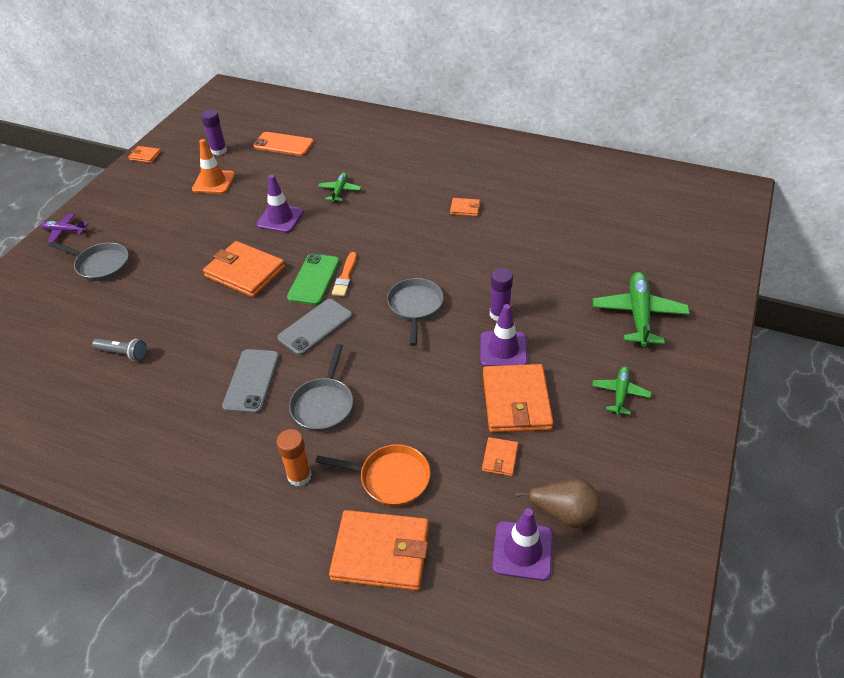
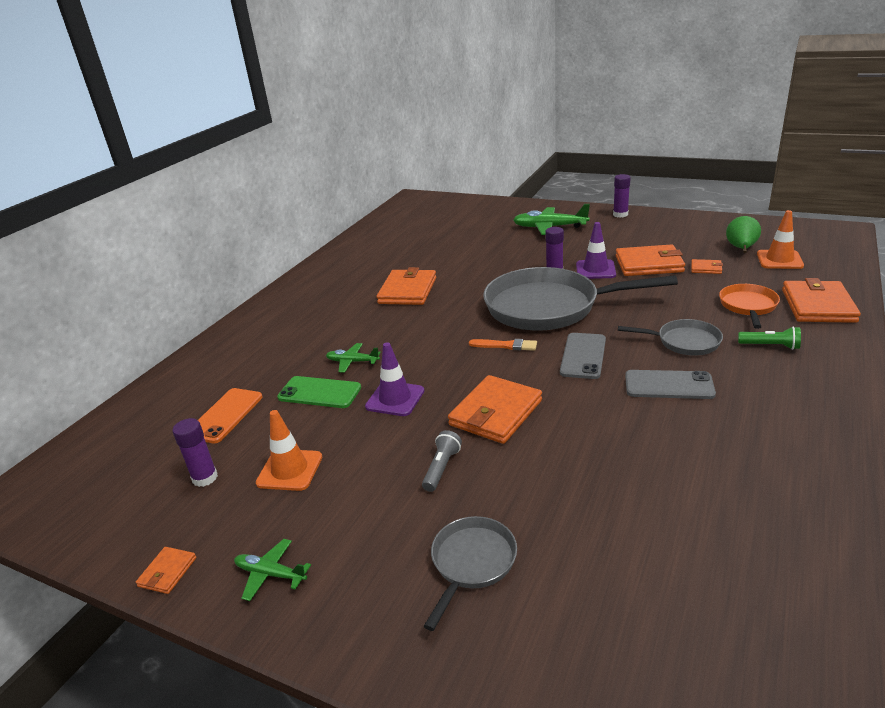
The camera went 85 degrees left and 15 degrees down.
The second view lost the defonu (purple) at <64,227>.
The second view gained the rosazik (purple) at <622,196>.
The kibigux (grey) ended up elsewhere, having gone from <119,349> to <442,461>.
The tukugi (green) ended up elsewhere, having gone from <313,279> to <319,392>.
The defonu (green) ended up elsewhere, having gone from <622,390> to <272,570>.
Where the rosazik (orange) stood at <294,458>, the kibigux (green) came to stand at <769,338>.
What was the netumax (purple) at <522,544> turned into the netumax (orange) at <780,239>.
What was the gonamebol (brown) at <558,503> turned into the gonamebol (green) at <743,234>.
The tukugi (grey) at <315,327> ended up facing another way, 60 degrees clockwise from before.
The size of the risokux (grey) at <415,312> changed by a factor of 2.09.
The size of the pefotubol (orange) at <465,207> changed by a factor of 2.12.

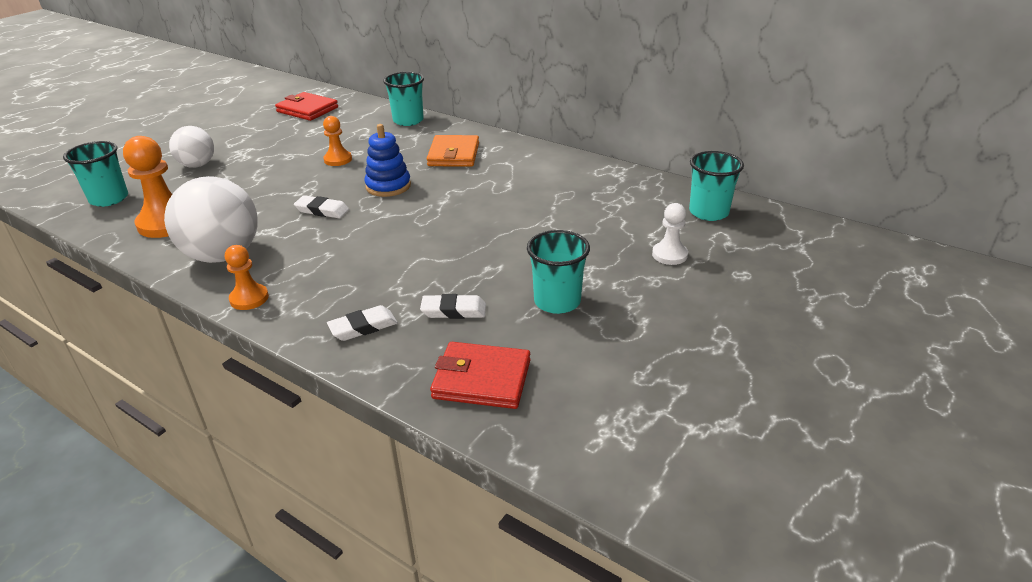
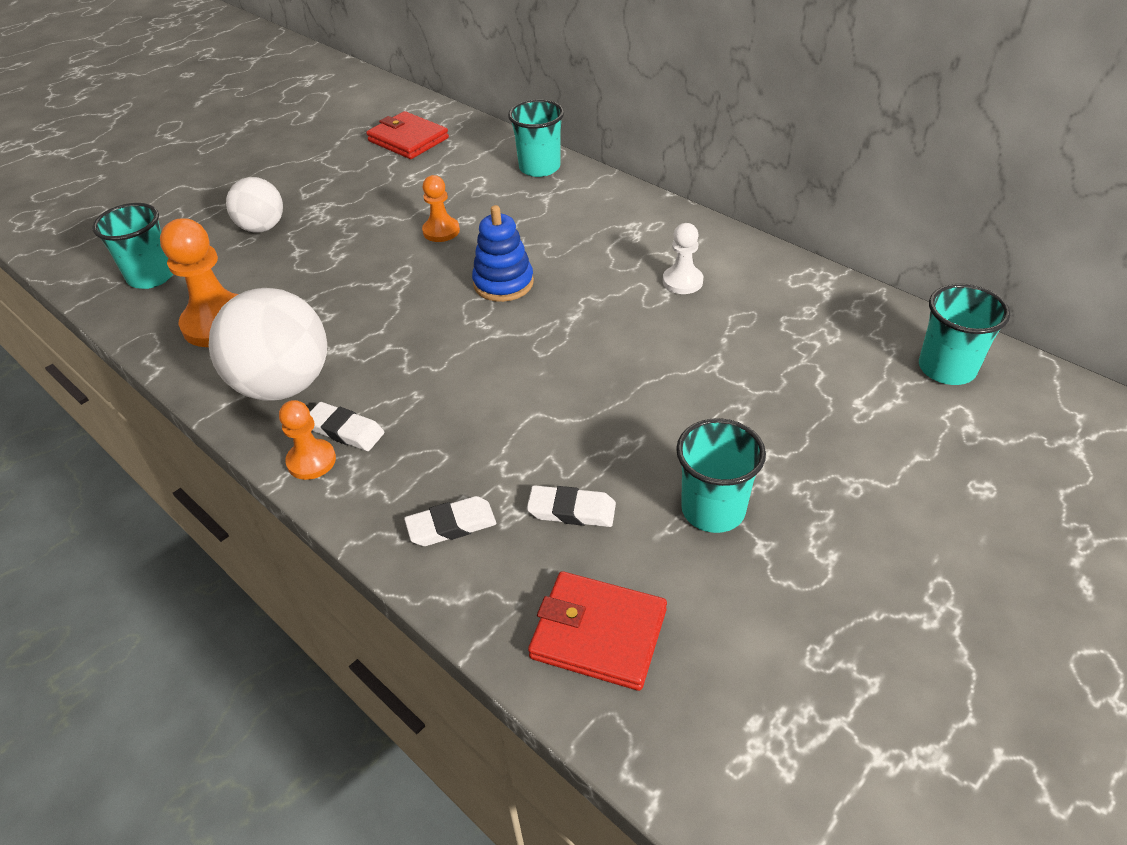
The camera went 10 degrees right and 10 degrees up.
The second view lost the pefotubol (orange) at <453,151>.
The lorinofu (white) ended up elsewhere, having gone from <321,206> to <347,426>.
The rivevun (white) ended up elsewhere, having gone from <670,234> to <683,258>.

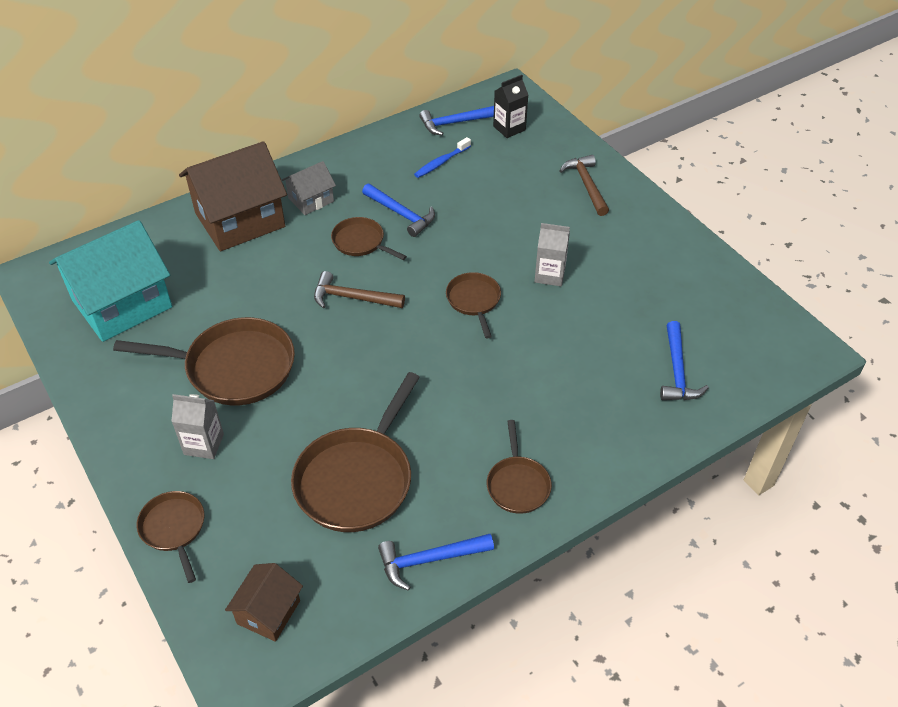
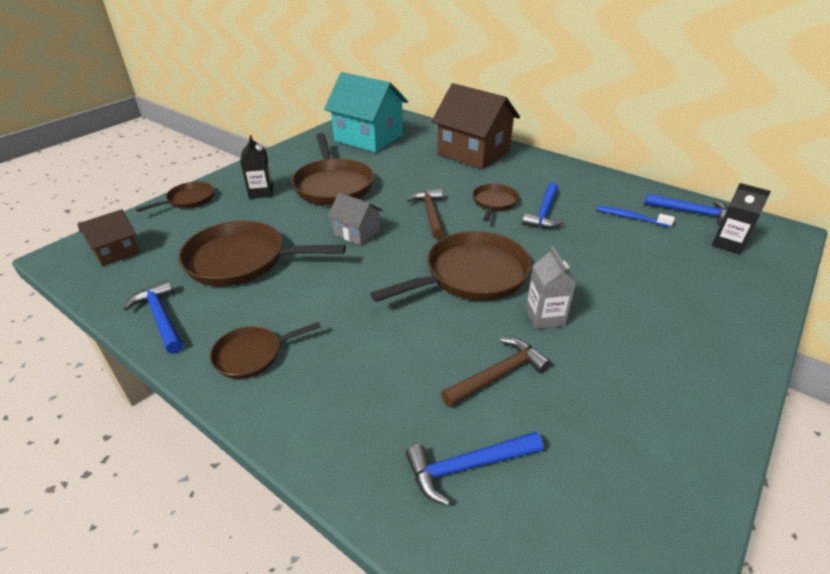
The camera went 70 degrees right and 10 degrees down.
The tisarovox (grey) ended up elsewhere, having gone from <309,188> to <355,218>.
The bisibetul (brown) ended up elsewhere, having gone from <584,185> to <496,373>.
What was the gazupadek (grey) at <197,426> turned into the gazupadek (black) at <256,167>.
The tisarovox (brown) at <264,602> ended up facing another way, 45 degrees counterclockwise from before.
The bisibetul (blue) at <456,120> ended up facing another way, 150 degrees clockwise from before.
The size of the risokux (brown) at <473,305> changed by a factor of 1.84.

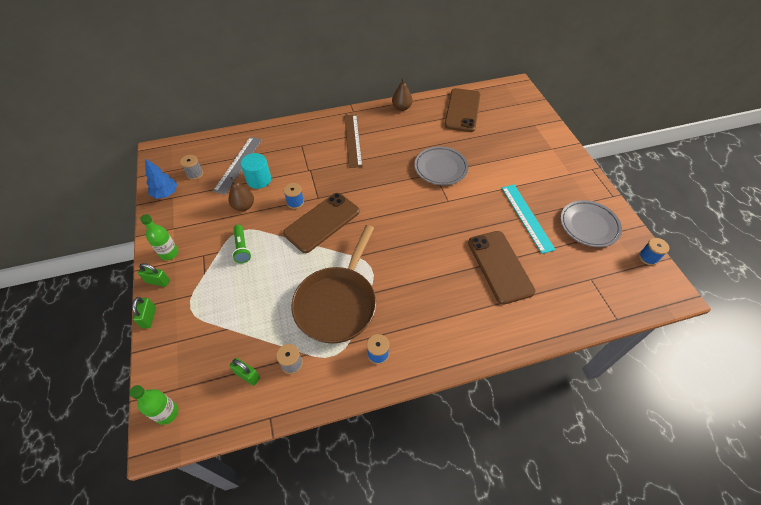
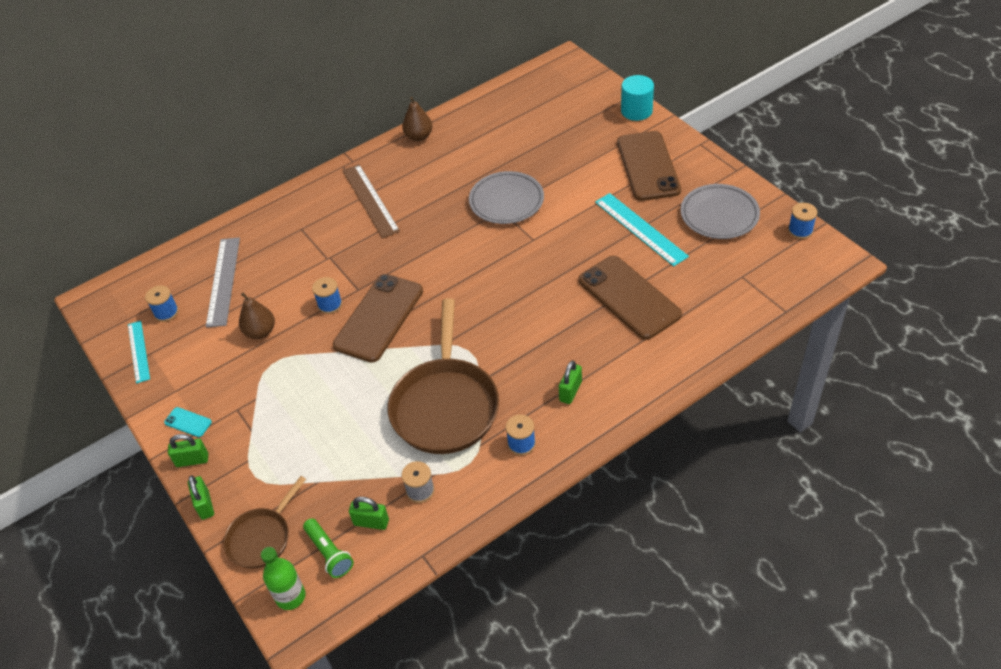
The camera went 15 degrees left and 5 degrees down.
The second view gained the risokux (brown) at <264,522>.
The second view gained the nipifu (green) at <570,382>.
The kibigux (green) ended up elsewhere, having gone from <241,244> to <328,548>.
The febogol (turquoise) ended up elsewhere, having gone from <255,171> to <637,98>.
The tukugi (brown) ended up elsewhere, having gone from <462,110> to <649,166>.
Where the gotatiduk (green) stood at <159,237>, the tukugi (turquoise) came to stand at <188,422>.
Where the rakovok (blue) stood at <161,178>, the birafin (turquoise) came to stand at <139,352>.
What was the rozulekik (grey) at <191,167> turned into the rozulekik (blue) at <162,303>.

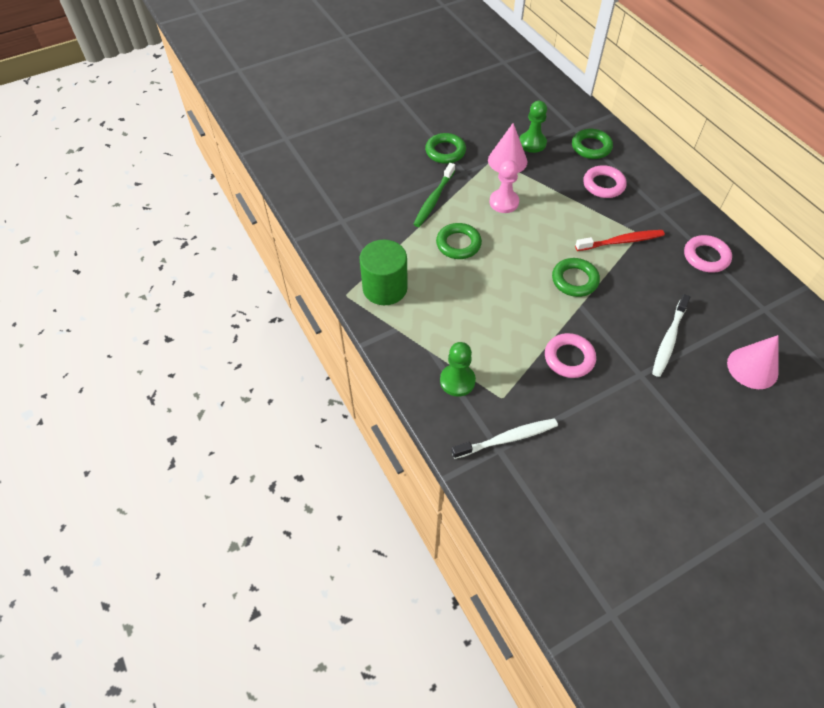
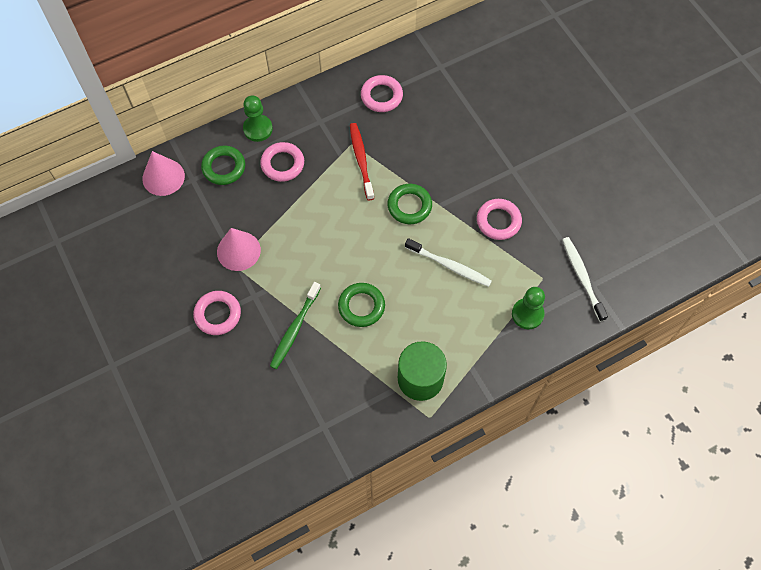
The camera went 90 degrees left and 10 degrees up.
The second view lost the rivevun (pink) at <504,186>.
The rivevun (green) ended up elsewhere, having gone from <533,127> to <258,119>.
The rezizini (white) ended up elsewhere, having gone from <671,335> to <448,262>.
The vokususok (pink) ended up elsewhere, having gone from <753,362> to <163,173>.
What was the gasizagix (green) at <445,148> turned into the gasizagix (pink) at <217,313>.
The rezizini (green) at <434,195> ended up facing another way, 90 degrees clockwise from before.

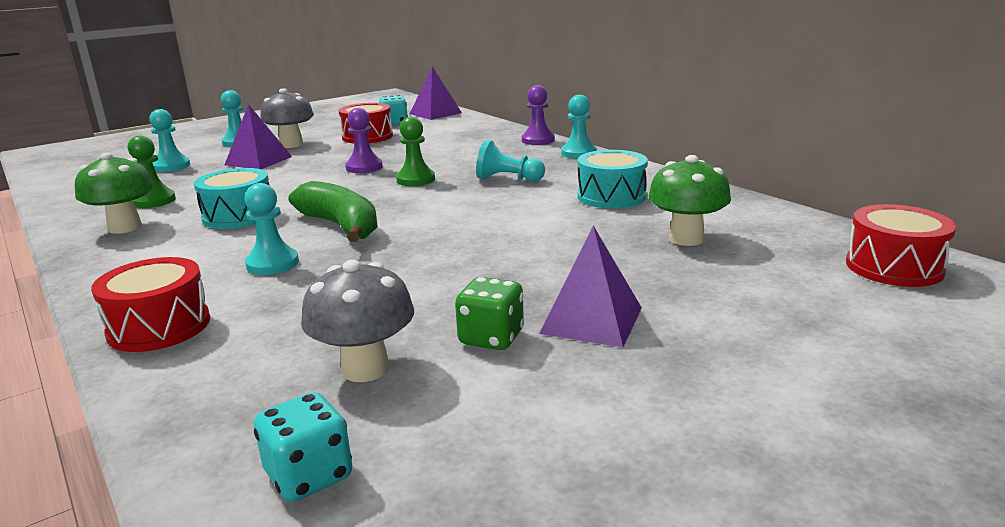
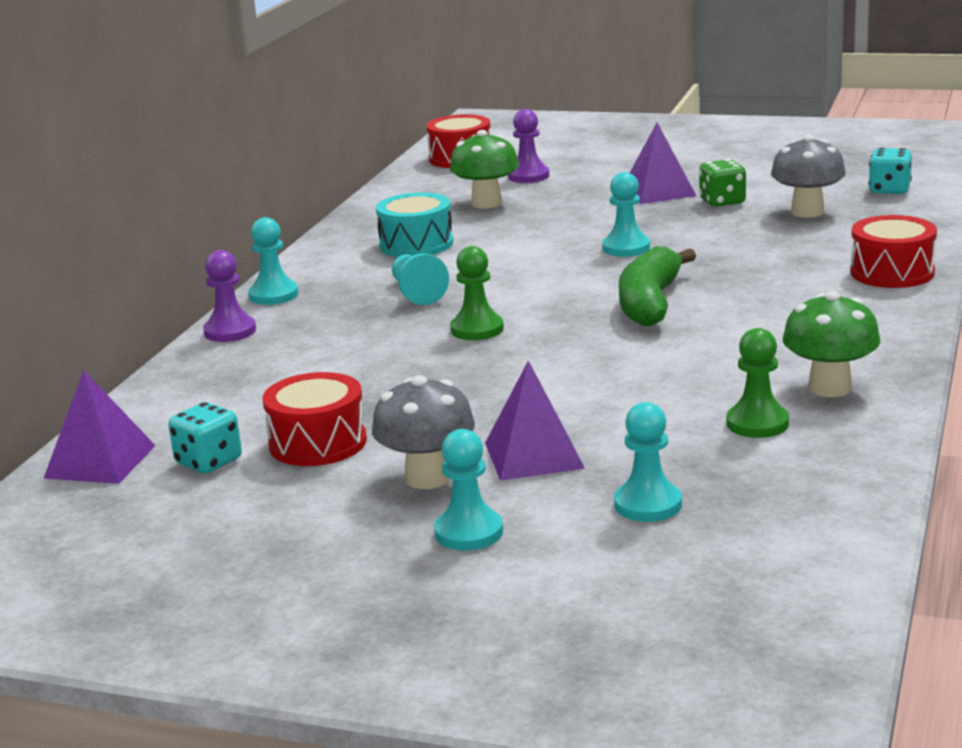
The camera went 125 degrees left and 0 degrees up.
The second view lost the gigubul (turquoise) at <232,198>.
The rivevun (turquoise) ended up elsewhere, having gone from <271,229> to <626,214>.
The rivevun (purple) ended up elsewhere, having gone from <364,140> to <528,146>.

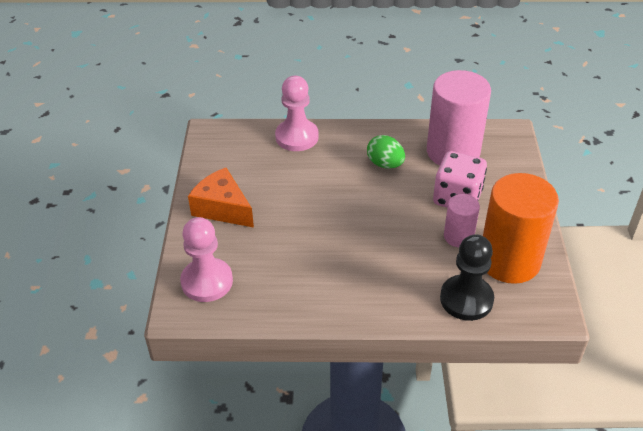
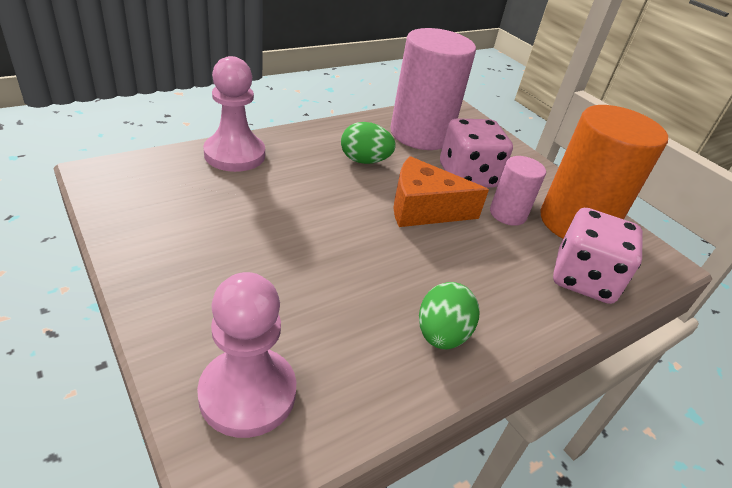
The camera went 40 degrees left and 5 degrees down.
The second view gained the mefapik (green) at <449,315>.
The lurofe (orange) ended up elsewhere, having gone from <221,198> to <441,191>.
Where the rivevun (black) stood at <467,277>, the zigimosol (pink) came to stand at <598,256>.

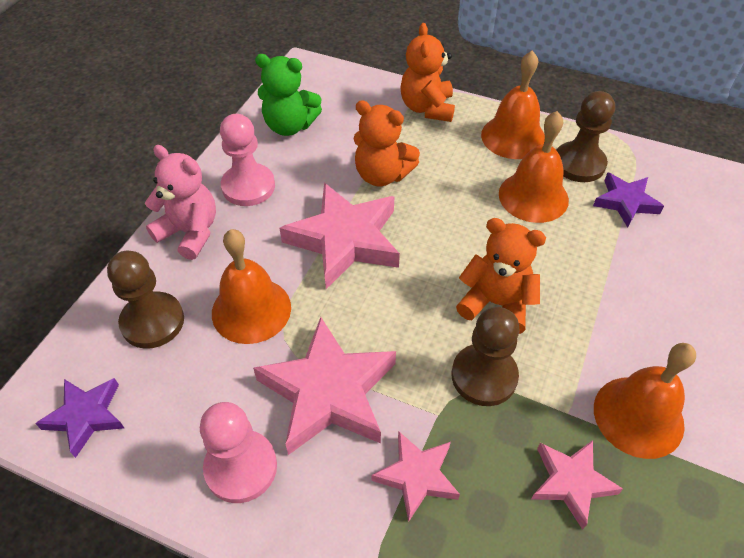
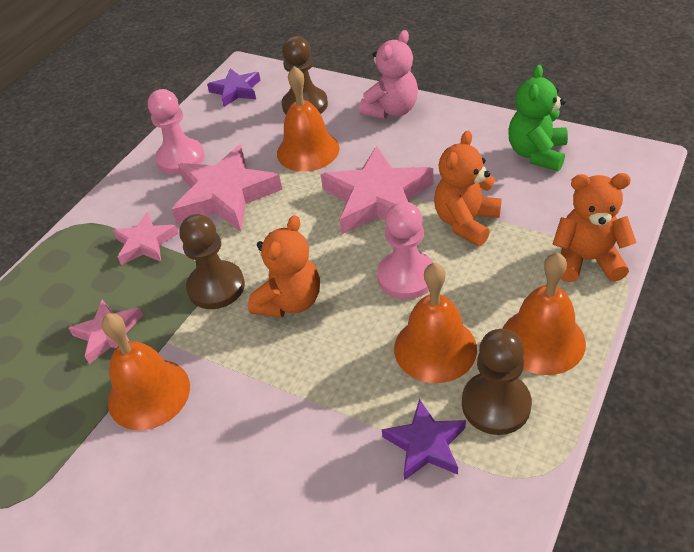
The camera went 100 degrees right and 5 degrees down.
The rivevun (pink) ended up elsewhere, having gone from <247,160> to <405,250>.

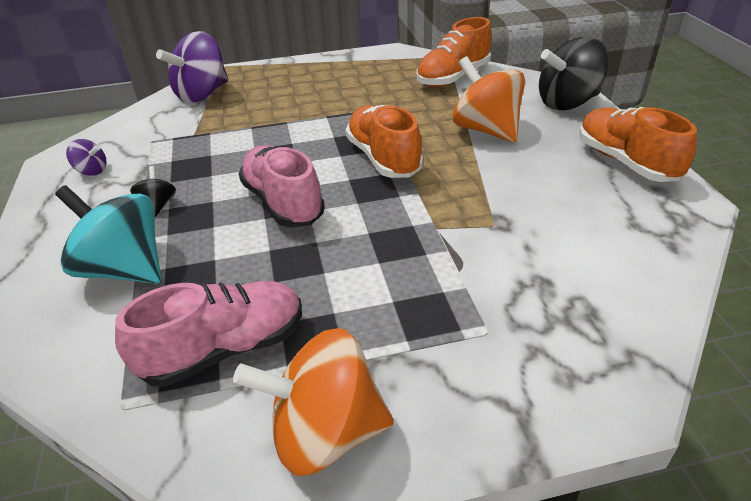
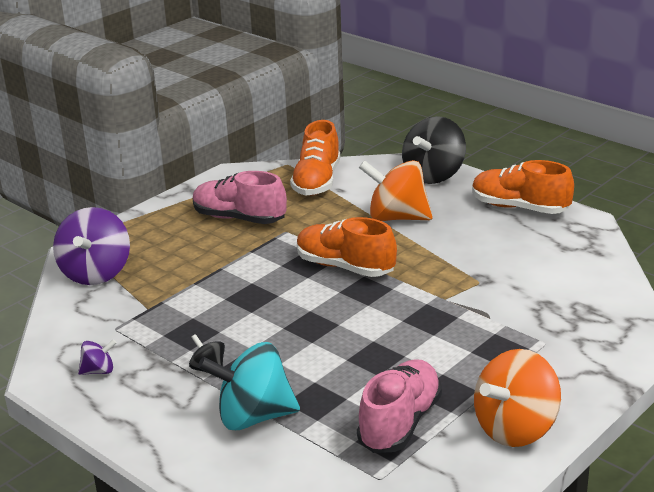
The camera went 35 degrees left and 10 degrees down.
The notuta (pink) ended up elsewhere, having gone from <282,186> to <240,197>.

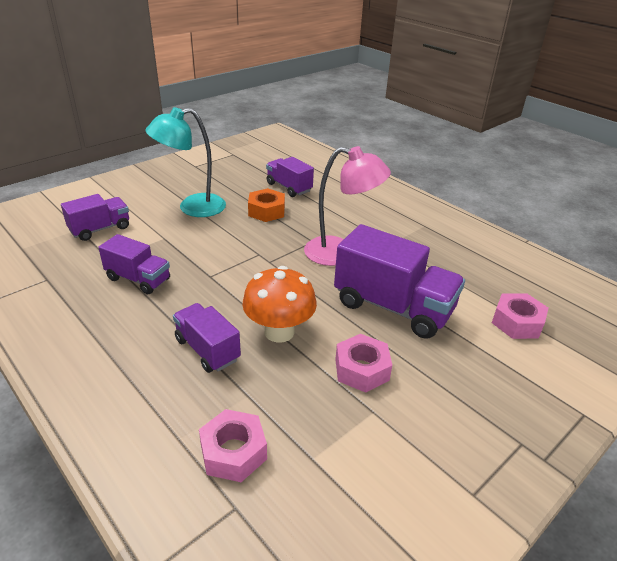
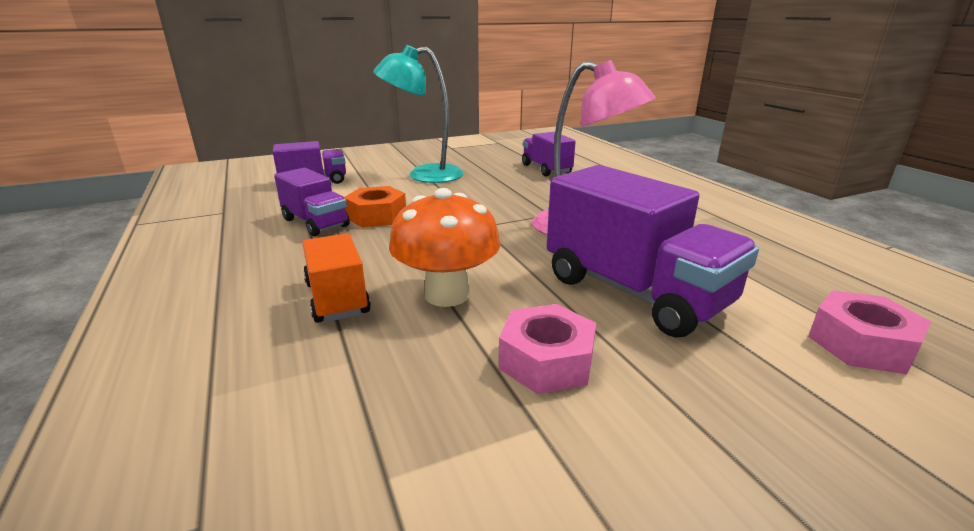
The camera went 20 degrees right and 10 degrees down.
The second view lost the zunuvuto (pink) at <233,445>.
The zunuvuto (orange) ended up elsewhere, having gone from <266,205> to <375,206>.
What was the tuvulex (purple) at <207,338> turned into the tuvulex (orange) at <336,278>.

